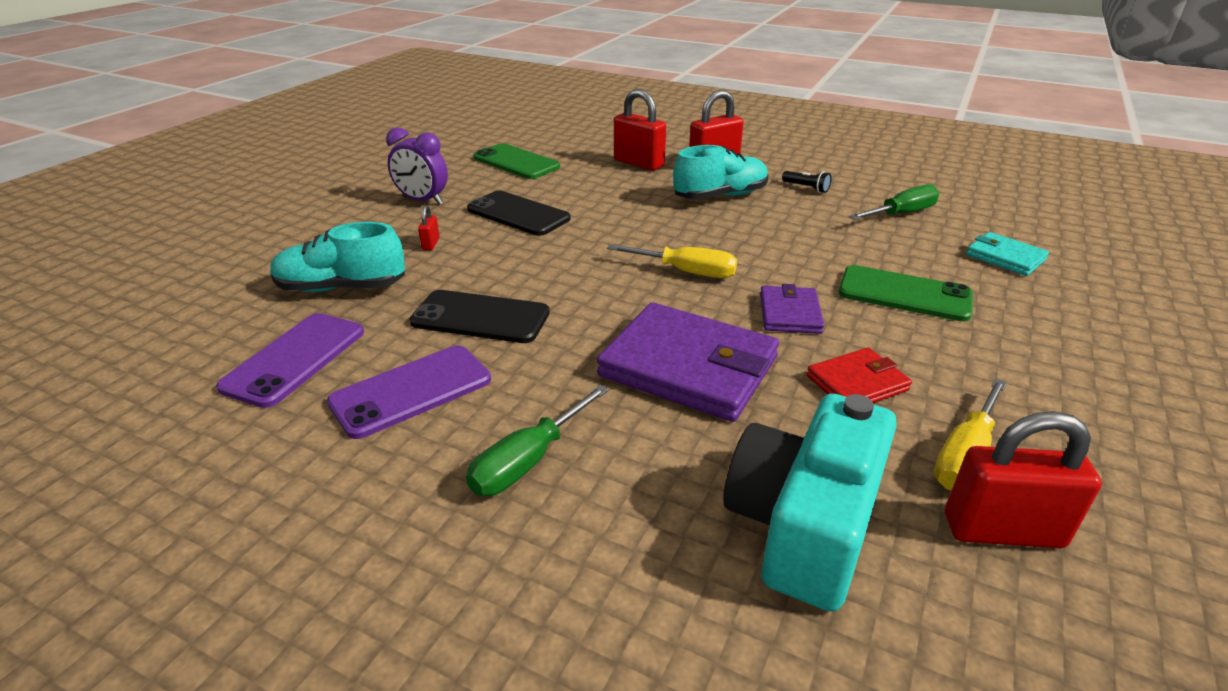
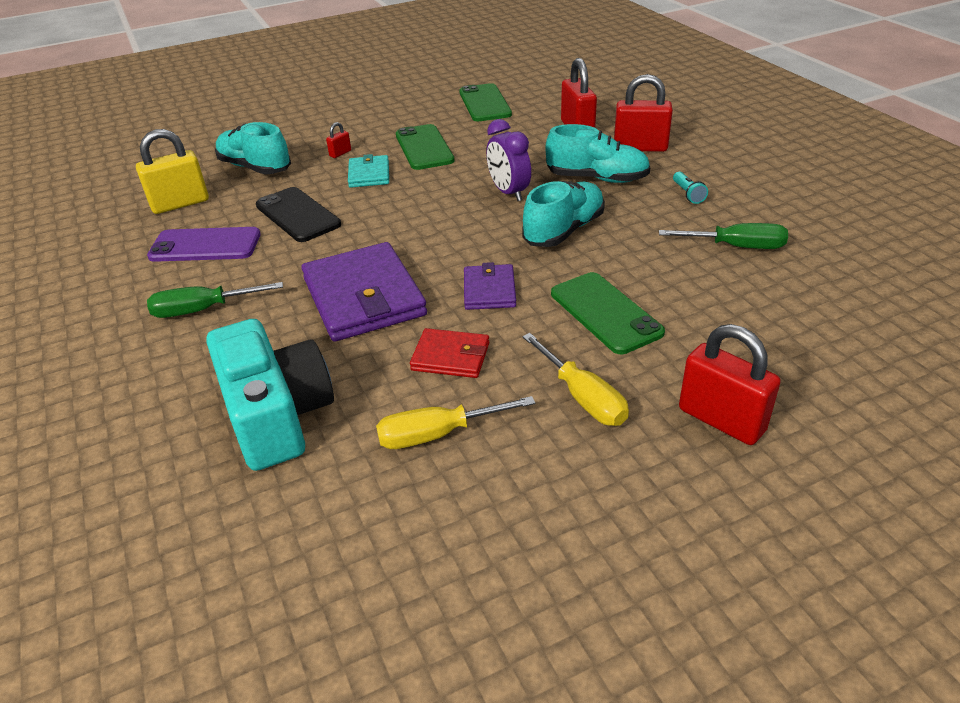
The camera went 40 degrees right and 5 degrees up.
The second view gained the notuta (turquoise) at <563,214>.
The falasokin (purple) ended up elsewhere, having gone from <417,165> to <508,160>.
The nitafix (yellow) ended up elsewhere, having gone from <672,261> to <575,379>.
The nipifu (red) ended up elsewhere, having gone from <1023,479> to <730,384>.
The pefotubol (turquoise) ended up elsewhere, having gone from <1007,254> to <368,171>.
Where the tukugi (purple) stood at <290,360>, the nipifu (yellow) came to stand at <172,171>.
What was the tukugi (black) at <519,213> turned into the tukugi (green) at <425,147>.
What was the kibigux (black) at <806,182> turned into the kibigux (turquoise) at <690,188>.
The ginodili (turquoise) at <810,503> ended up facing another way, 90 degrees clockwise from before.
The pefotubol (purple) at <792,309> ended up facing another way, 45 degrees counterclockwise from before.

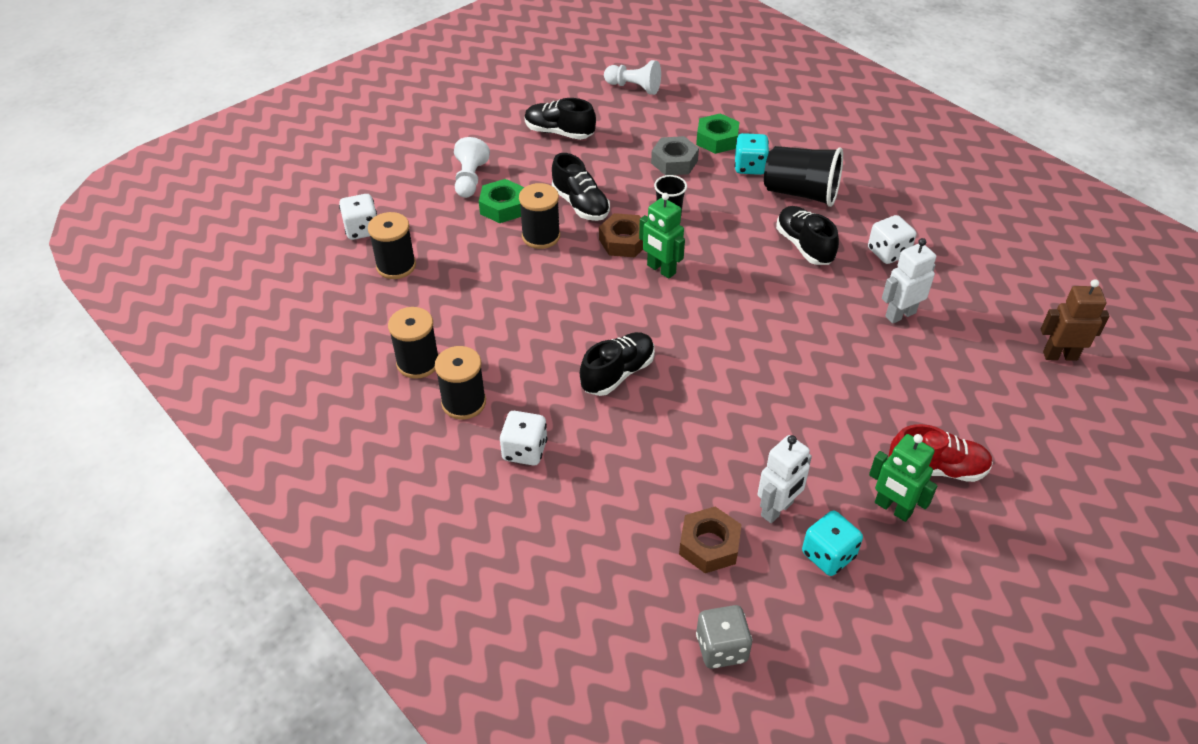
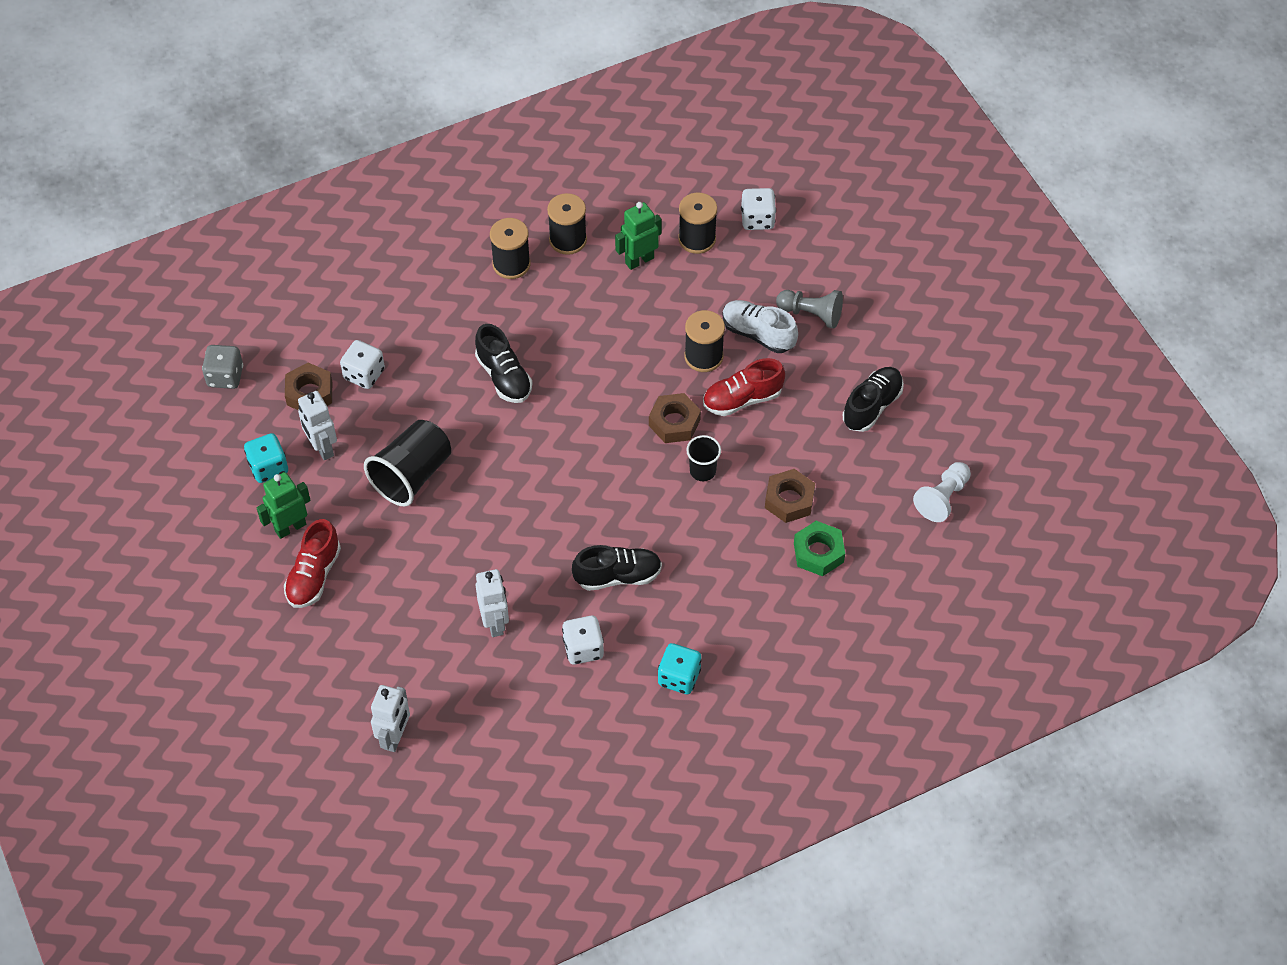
The camera went 105 degrees right and 10 degrees up.
The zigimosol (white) ended up elsewhere, having gone from <523,438> to <362,364>.
The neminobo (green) ended up elsewhere, having gone from <662,236> to <638,236>.
The zigimosol (turquoise) ended up elsewhere, having gone from <752,154> to <680,668>.
The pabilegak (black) ended up elsewhere, having gone from <803,176> to <407,463>.
Where the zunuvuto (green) stood at <501,201>, the notuta (white) came to stand at <760,326>.
What was the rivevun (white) at <472,167> turned into the rivevun (grey) at <809,309>.
What was the notuta (black) at <581,187> turned into the notuta (red) at <744,387>.
What was the zunuvuto (grey) at <675,155> turned into the zunuvuto (brown) at <790,496>.
What was the neminobo (brown) at <1075,320> turned into the neminobo (white) at <390,718>.

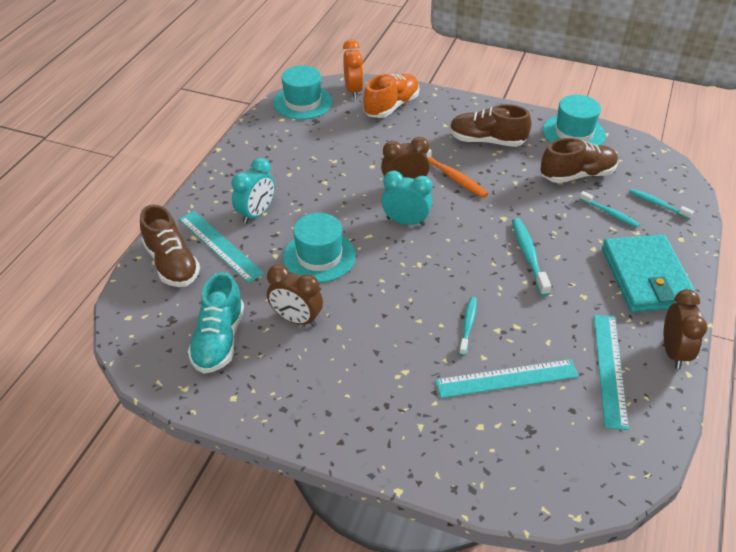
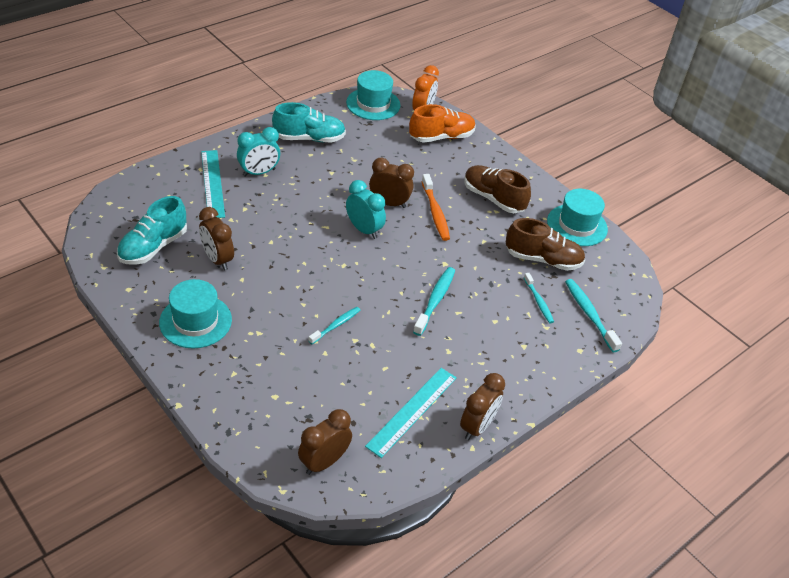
The camera went 25 degrees right and 0 degrees up.
The second view lost the notuta (brown) at <170,246>.
The second view lost the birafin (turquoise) at <507,378>.
The second view lost the pefotubol (turquoise) at <649,273>.
The second view gained the notuta (turquoise) at <309,122>.
The second view gained the falasokin (brown) at <325,442>.
The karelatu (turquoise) ended up elsewhere, having gone from <319,248> to <195,313>.
The size of the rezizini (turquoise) at <661,203> changed by a factor of 1.52.

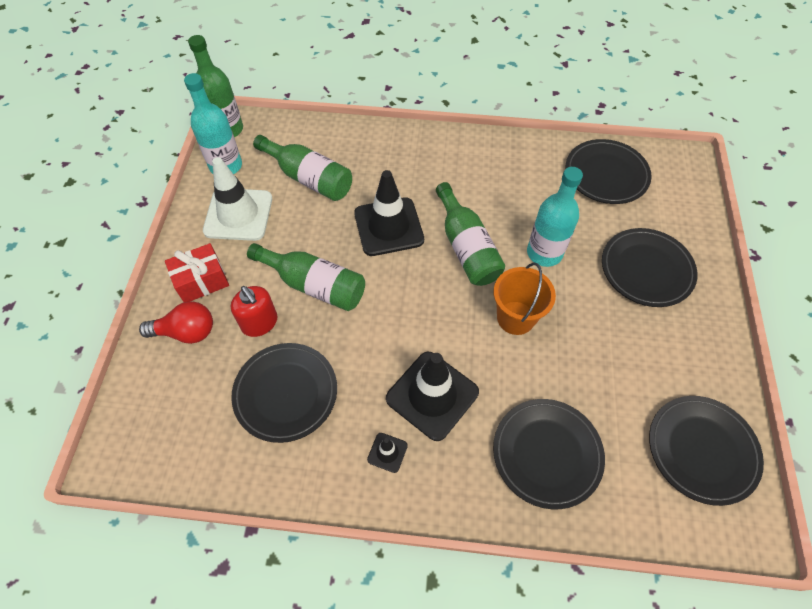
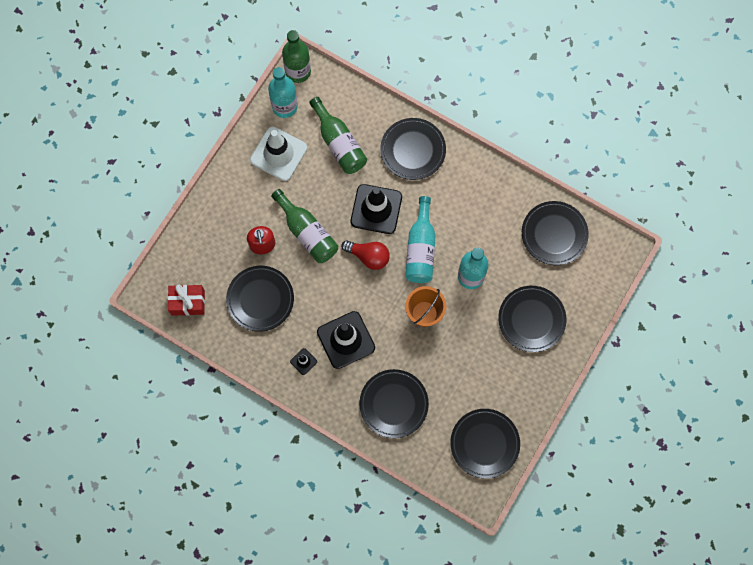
The camera went 25 degrees right and 15 degrees up.
The second view gained the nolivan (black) at <413,149>.
The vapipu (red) ended up elsewhere, having gone from <176,322> to <365,255>.
The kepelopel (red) ended up elsewhere, having gone from <197,272> to <186,300>.
What was the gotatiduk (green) at <470,234> turned into the gotatiduk (turquoise) at <420,239>.

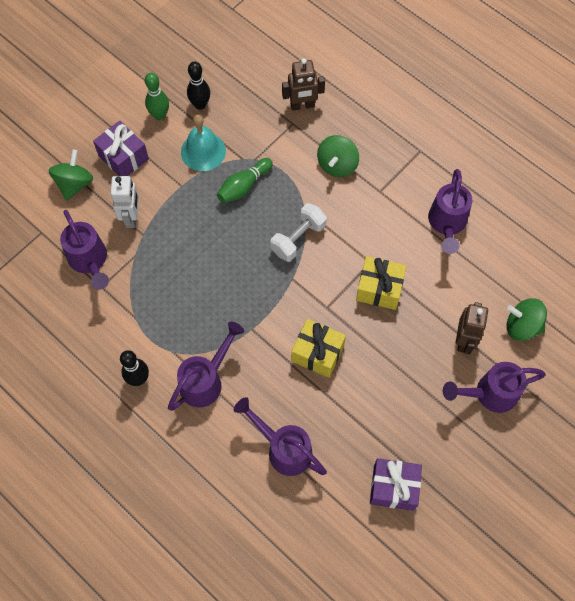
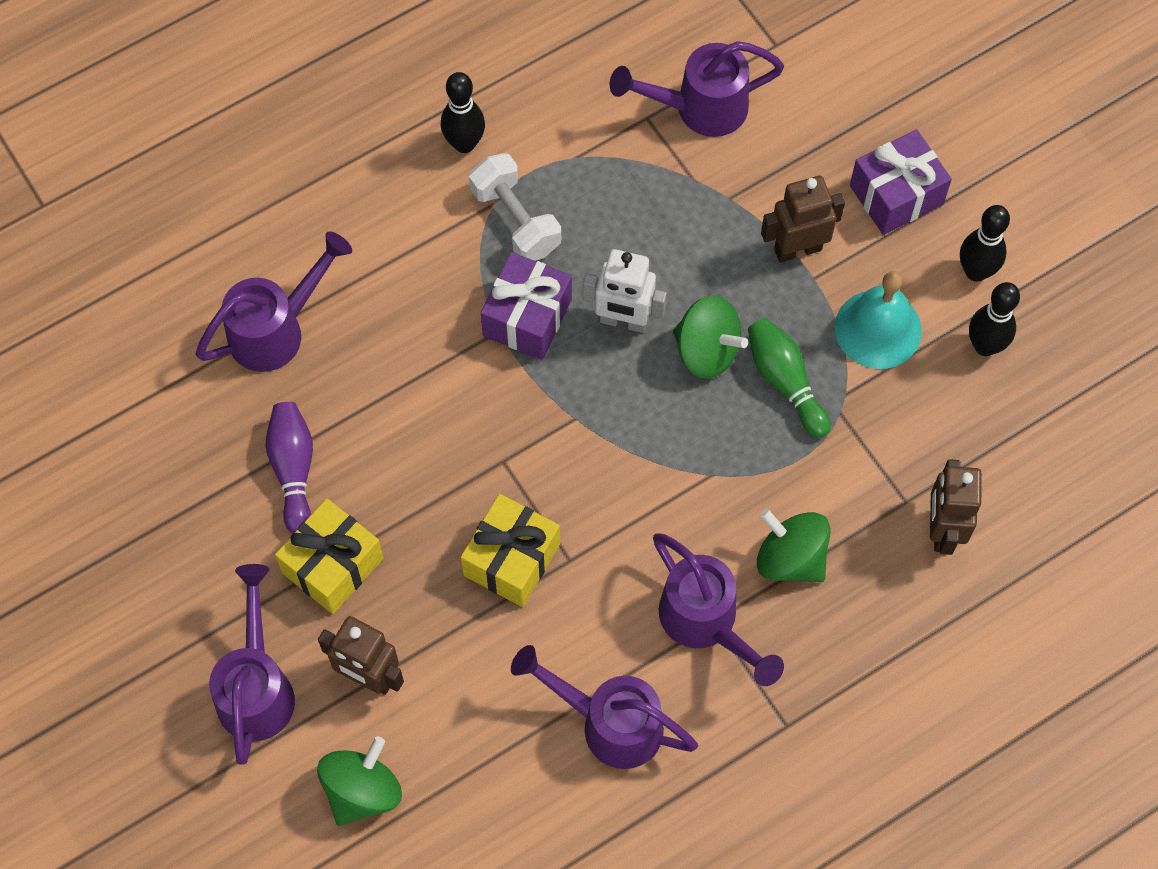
The camera went 105 degrees right and 0 degrees up.
The second view gained the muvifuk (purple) at <289,468>.
The second view gained the neminobo (brown) at <803,219>.
The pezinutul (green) ended up elsewhere, having gone from <70,175> to <710,337>.
The neminobo (white) ended up elsewhere, having gone from <124,202> to <625,291>.
The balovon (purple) ended up elsewhere, having gone from <206,366> to <718,609>.
The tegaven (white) ended up elsewhere, having gone from <298,232> to <515,207>.
The kepelopel (yellow) ended up elsewhere, having gone from <318,348> to <329,556>.
The kepelopel (purple) ended up elsewhere, having gone from <396,484> to <526,306>.
What was the muvifuk (green) at <157,96> turned into the muvifuk (black) at <985,243>.

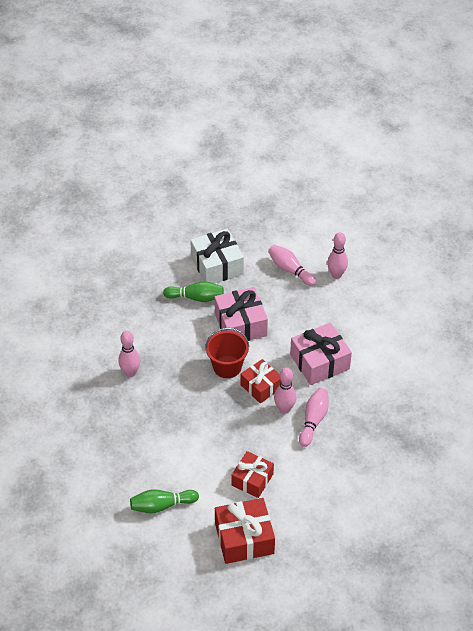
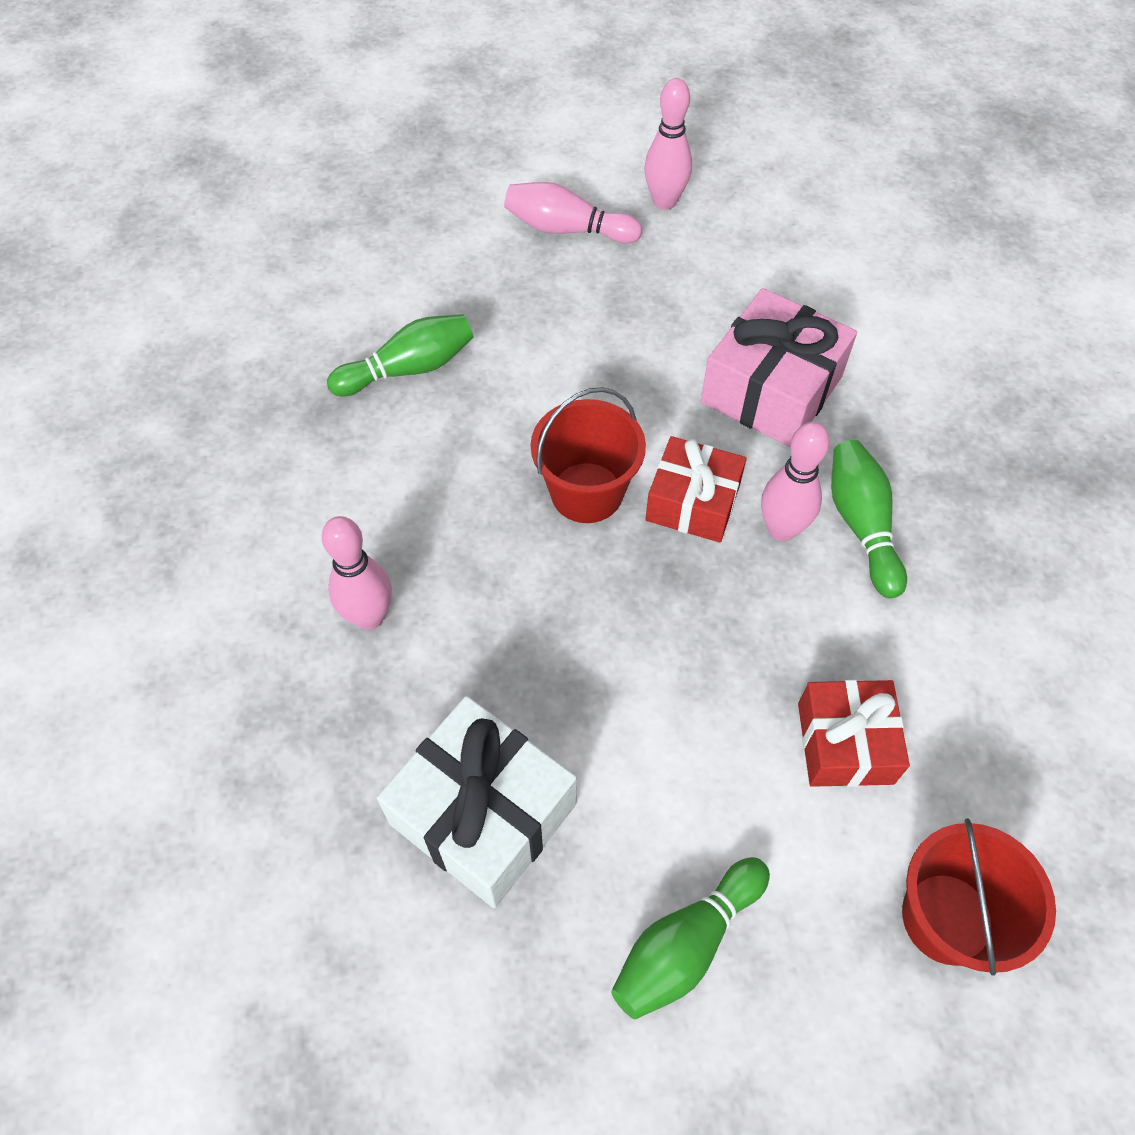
The camera went 30 degrees left and 10 degrees up.
The second view lost the kepelopel (pink) at <241,314>.
The kepelopel (white) ended up elsewhere, having gone from <217,256> to <477,802>.
Where the kepelopel (red) stood at <245,531>, the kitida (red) came to stand at <979,897>.
What was the muvifuk (pink) at <313,417> turned into the muvifuk (green) at <869,519>.

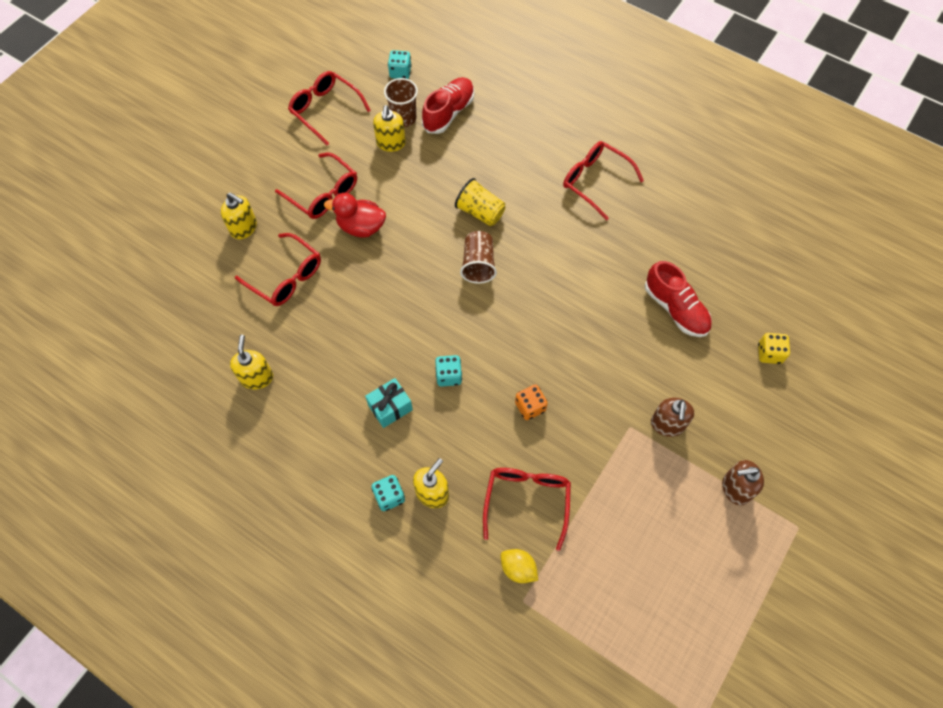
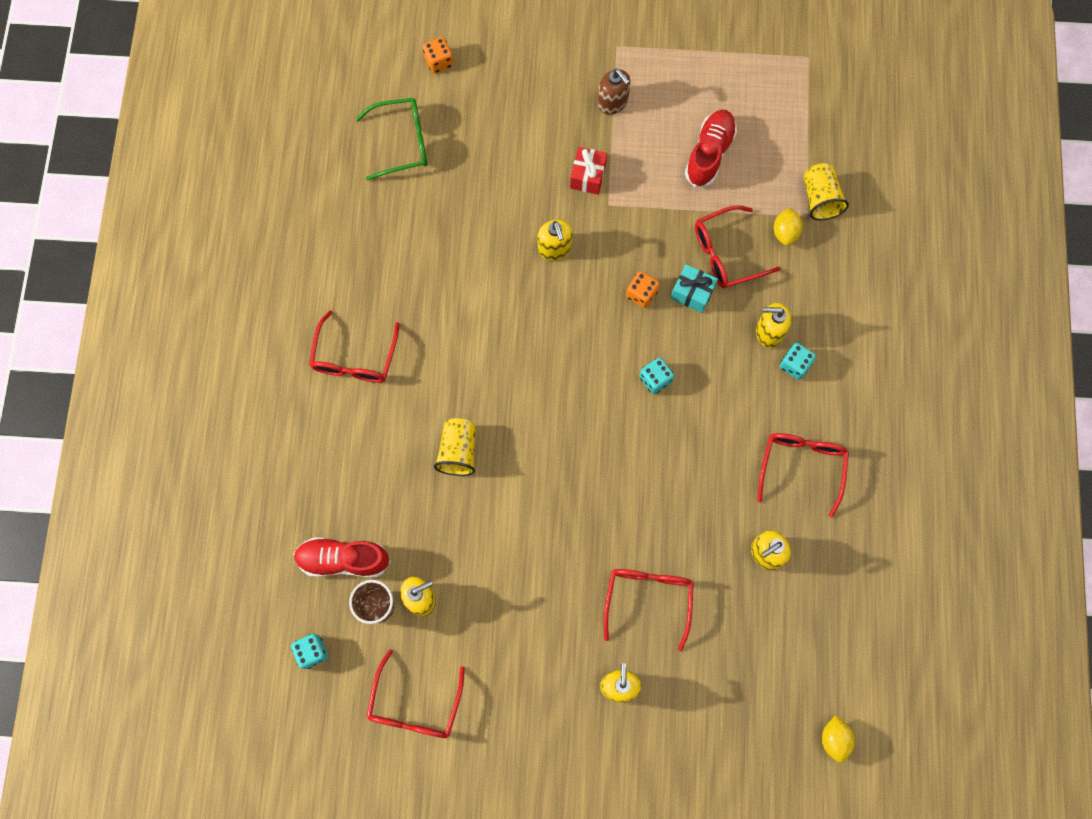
The camera went 120 degrees left and 10 degrees up.
The second view lost the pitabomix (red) at <355,215>.
The second view lost the pabilegak (brown) at <478,257>.
The second view lost the zigimosol (yellow) at <774,348>.
The second view gained the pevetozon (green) at <391,139>.
The second view gained the zigimosol (orange) at <438,55>.
The second view gained the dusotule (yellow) at <555,240>.
The second view gained the pabilegak (yellow) at <826,191>.
The second view gained the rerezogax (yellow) at <838,739>.
The pevetozon (red) ended up elsewhere, having gone from <316,185> to <803,475>.
The kepelopel (turquoise) ended up elsewhere, having gone from <389,403> to <694,288>.
The notuta (red) ended up elsewhere, having gone from <678,299> to <711,149>.
Where the dusotule (brown) stood at <672,417>, the kepelopel (red) came to stand at <588,171>.

